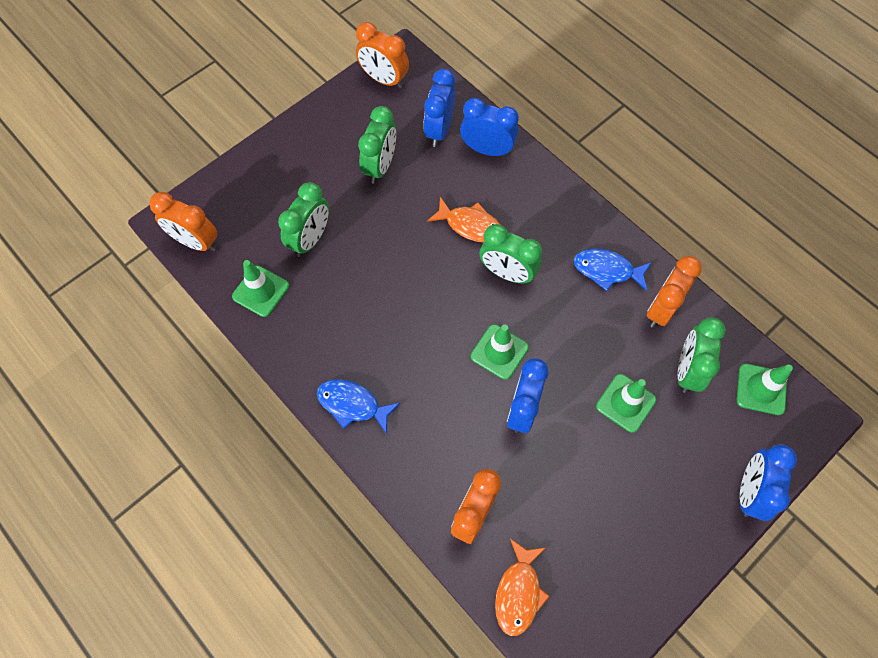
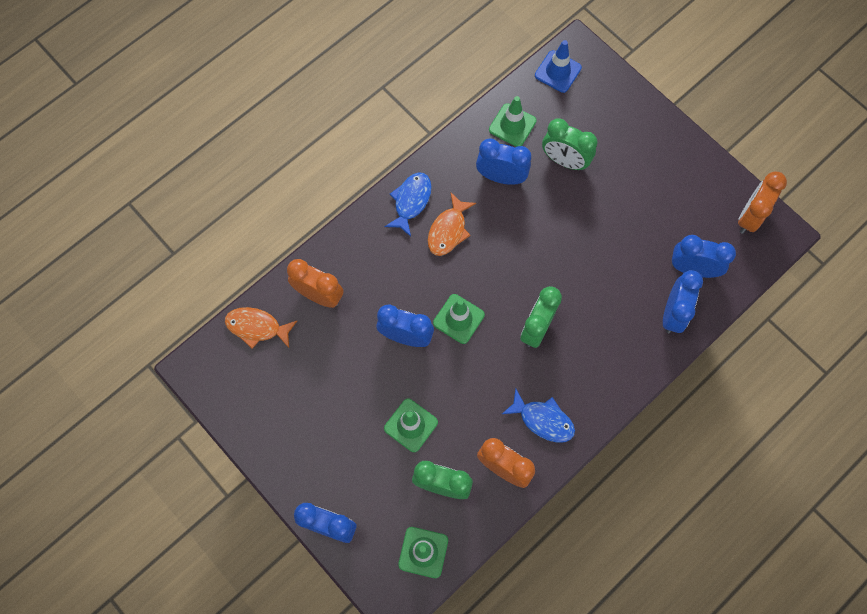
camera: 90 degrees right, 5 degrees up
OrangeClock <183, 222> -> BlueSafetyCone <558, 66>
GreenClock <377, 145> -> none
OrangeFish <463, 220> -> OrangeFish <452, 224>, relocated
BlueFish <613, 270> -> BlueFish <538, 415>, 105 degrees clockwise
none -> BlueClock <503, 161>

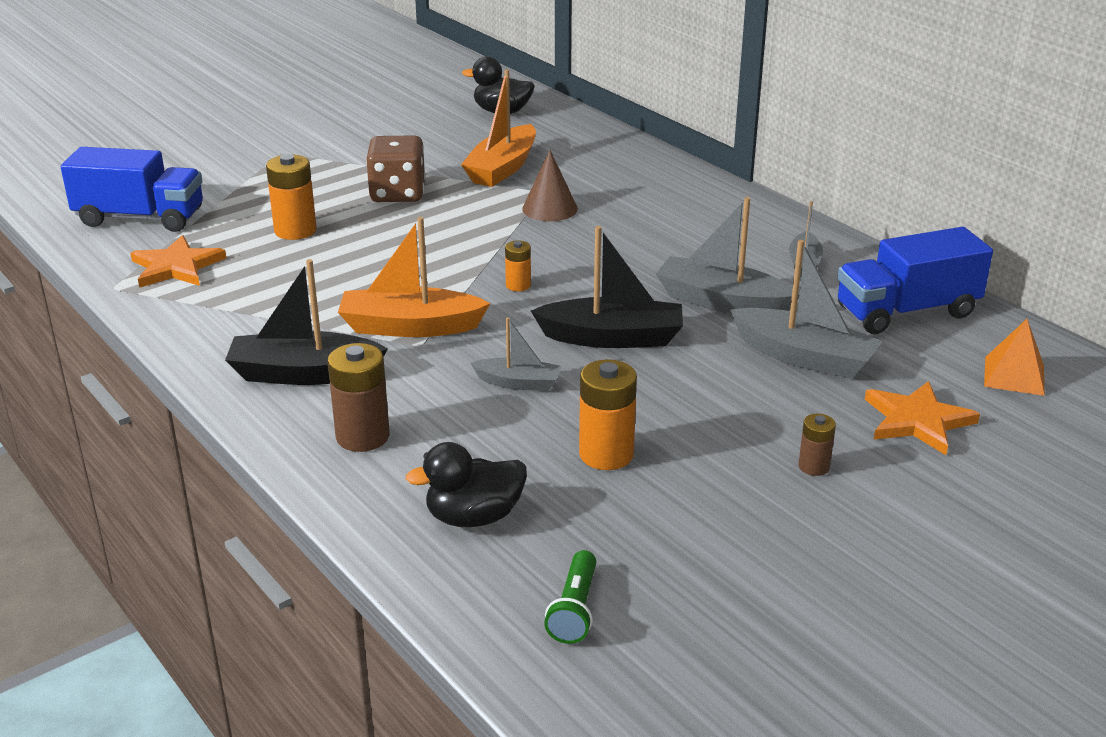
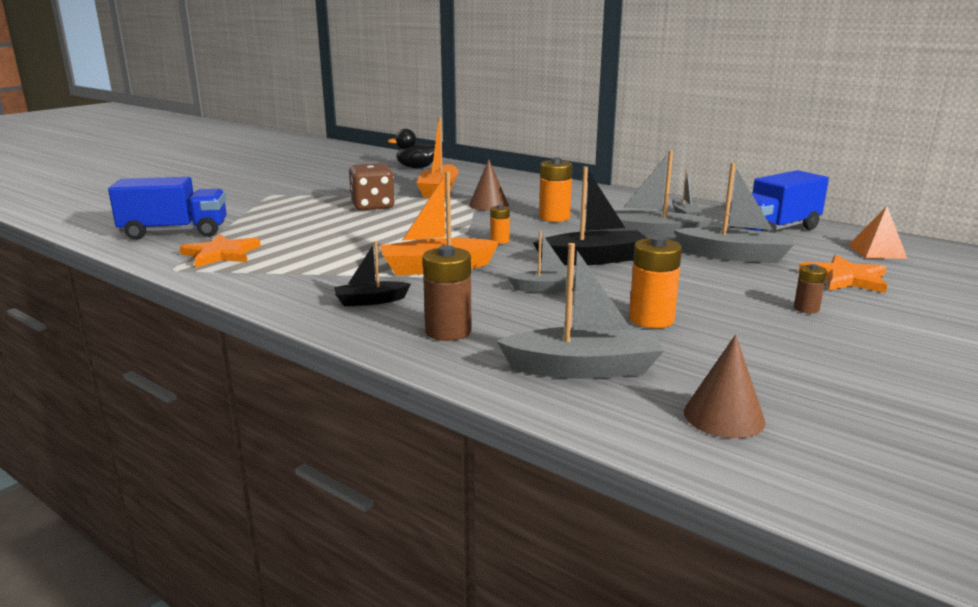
camera: 15 degrees left, 10 degrees down
EbonySailboat <306, 322> -> EbonySailboat <372, 273>, x0.57
OrangeBattery <291, 197> -> OrangeBattery <555, 190>, relocated
EbonyRubberDuck <466, 484> -> GraySailboat <580, 311>
GreenPocketTorch <570, 597> -> RussetSolidCone <725, 386>

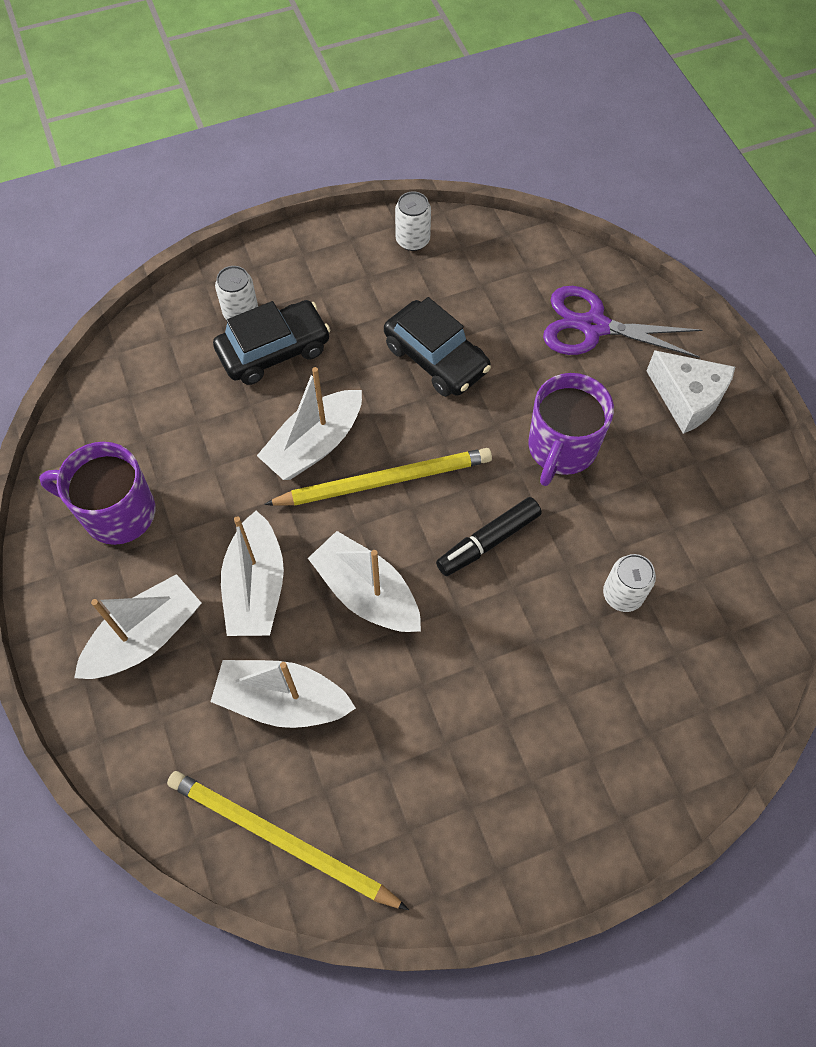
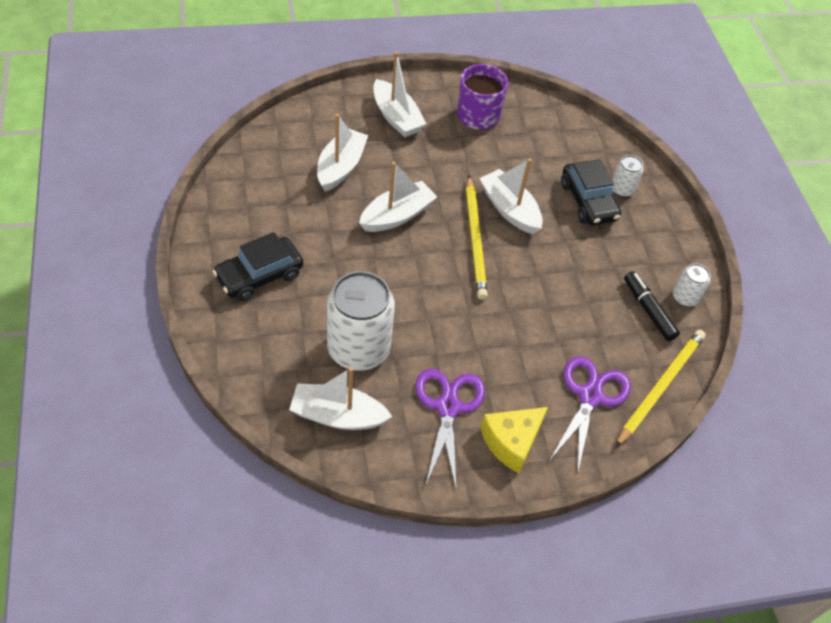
camera: 95 degrees right, 10 degrees down
BrightYellowPencil <288, 840> -> BrightYellowPencil <660, 389>, relocated
PureWhiteSailboat <252, 573> -> PureWhiteSailboat <340, 398>, relocated
EbonyCar <437, 347> -> EbonyCar <258, 266>, relocated
EbonyMarker <489, 536> -> EbonyMarker <652, 306>, relocated
VioletMug <571, 429> -> none
PureWhiteTin <629, 583> -> PureWhiteTin <361, 321>, x2.12
PureWhiteCheese <691, 392> -> BrightYellowCheese <514, 440>
none -> VioletShears <450, 428>

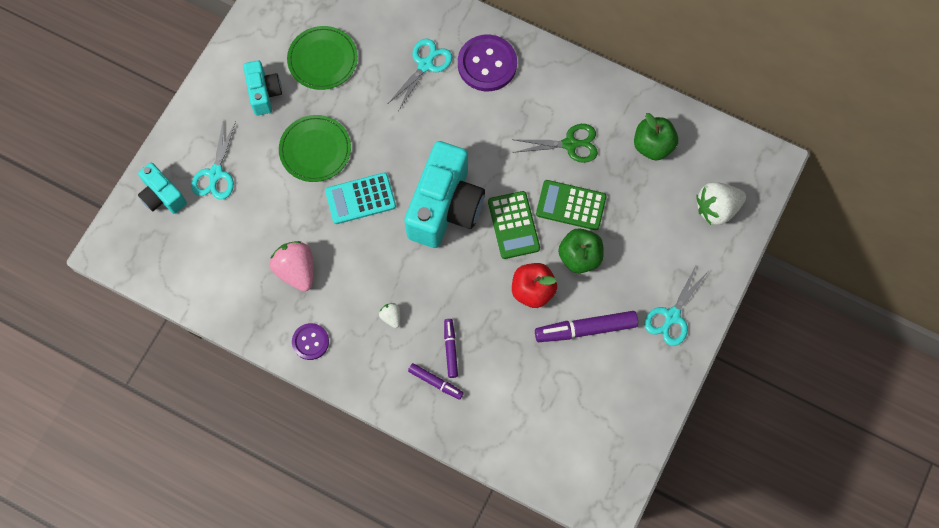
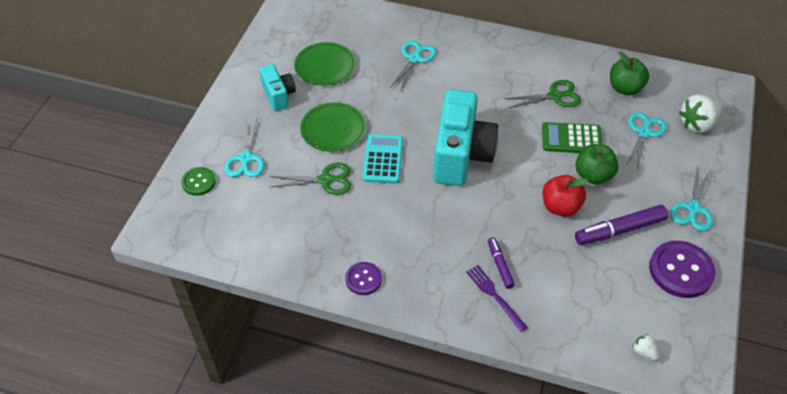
camera: 10 degrees left, 20 degrees down
TurquoiseCamera <162, 188> -> GreenShirtButton <198, 181>
RosePinkToyStrawberry <291, 266> -> none
TurquoiseCalculator <360, 198> -> TurquoiseCalculator <382, 159>, 120 degrees clockwise
PureWhiteToyStrawberry <389, 315> -> PureWhiteToyStrawberry <645, 347>, relocated
VioletMarker <436, 381> -> VioletTableFork <497, 298>
VioletShirtButton <487, 63> -> VioletShirtButton <682, 269>, relocated
GreenCalculator <514, 225> -> none
none -> GreenShears <310, 179>
none -> TurquoiseShears <646, 141>

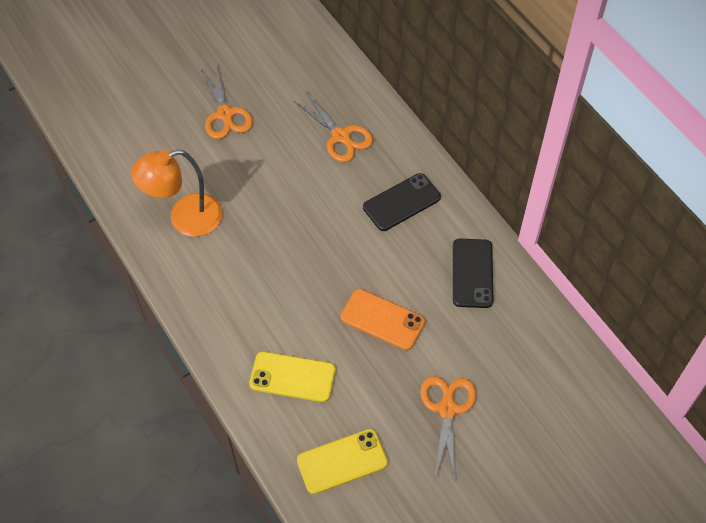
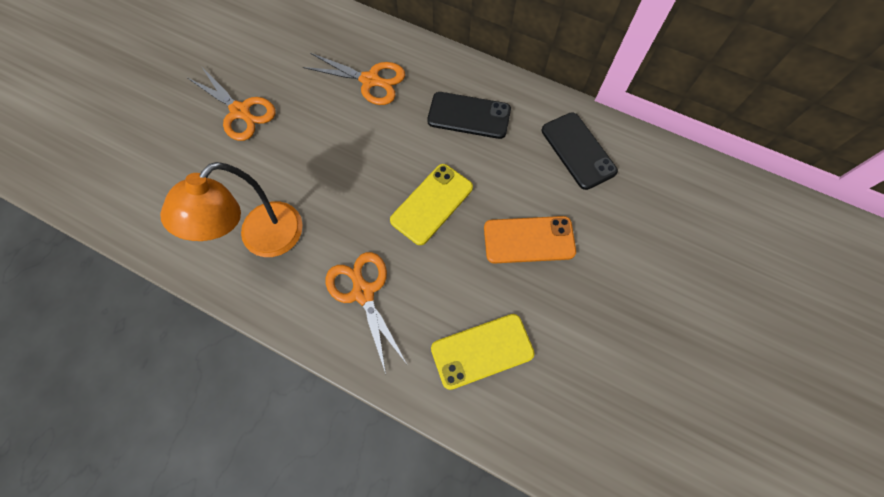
camera: 30 degrees left, 10 degrees up
BrightYellowPhone <342, 461> -> BrightYellowPhone <431, 204>, relocated
EbonyPhone <402, 202> -> EbonyPhone <469, 115>, 75 degrees clockwise
OrangeShears <448, 428> -> OrangeShears <366, 313>, relocated

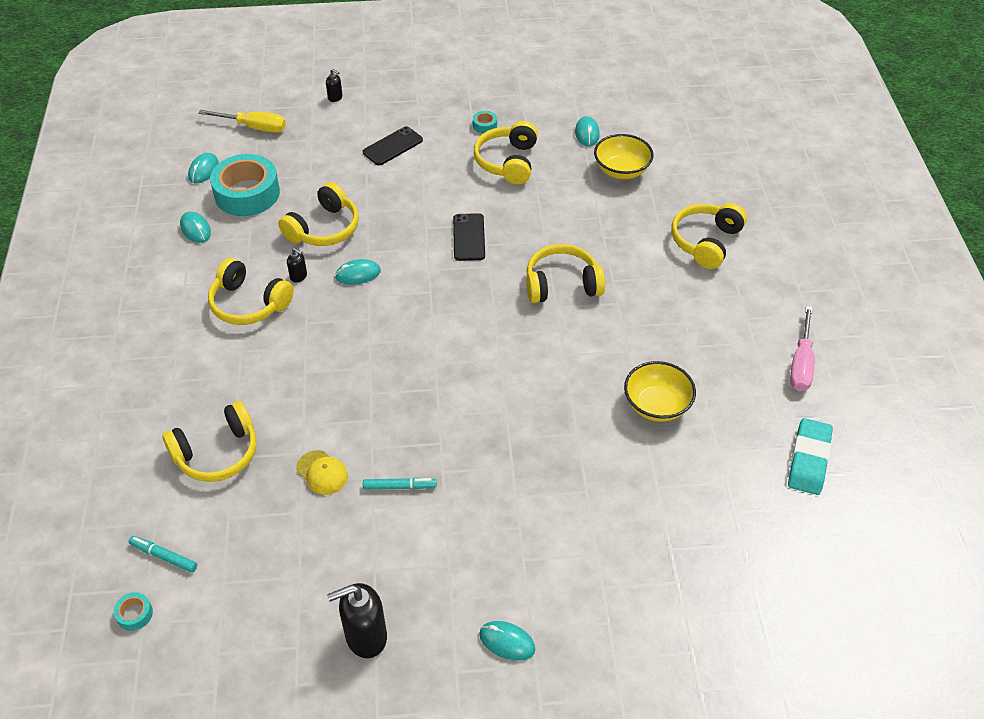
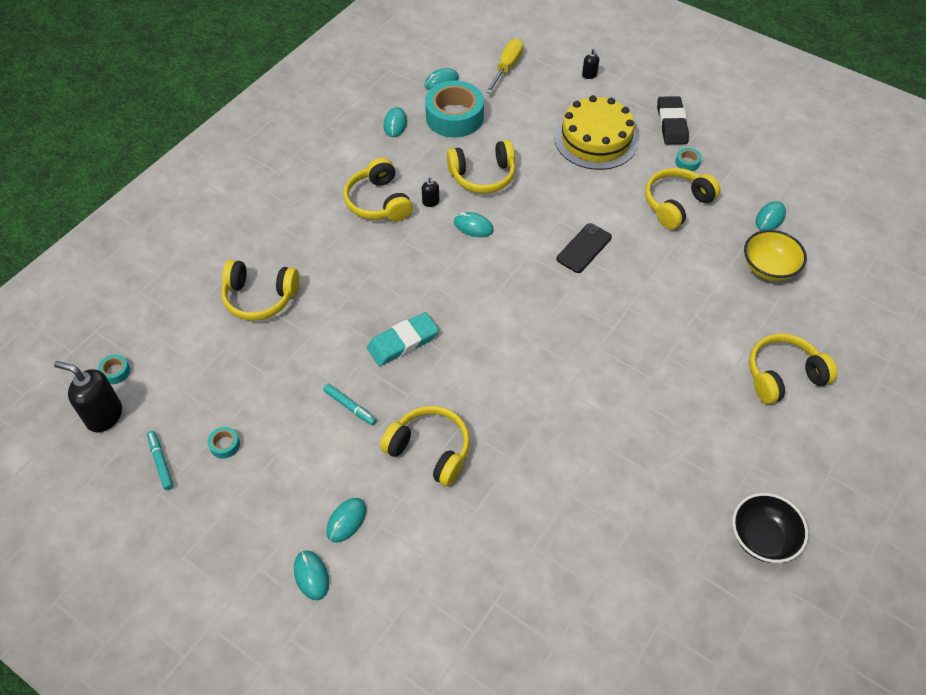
camera: 40 degrees right, 5 degrees up
TurquoiseMarker <163, 554> -> TurquoiseMarker <160, 460>, relocated
BrightYellowFlatScrewdriver <242, 121> -> BrightYellowFlatScrewdriver <505, 66>, 120 degrees counterclockwise
BrightYellowPeakedCap <322, 472> -> none
EbonySoapPump <357, 620> -> EbonySoapPump <88, 396>, relocated
EbonyPhone <393, 145> -> BrightYellowLayerCake <596, 132>
BrightYellowOverEarHeadphones <565, 273> -> BrightYellowOverEarHeadphones <425, 446>, relocated
BrightYellowDeepDish <660, 391> -> none
TurquoiseEraser <810, 456> -> TurquoiseEraser <403, 339>, relocated
RosePinkFlatScrewdriver <802, 348> -> EbonyDeepDish <770, 528>
none -> TurquoiseTape <224, 443>
none -> TurquoiseMouse <346, 520>
none -> EbonyEraser <673, 120>

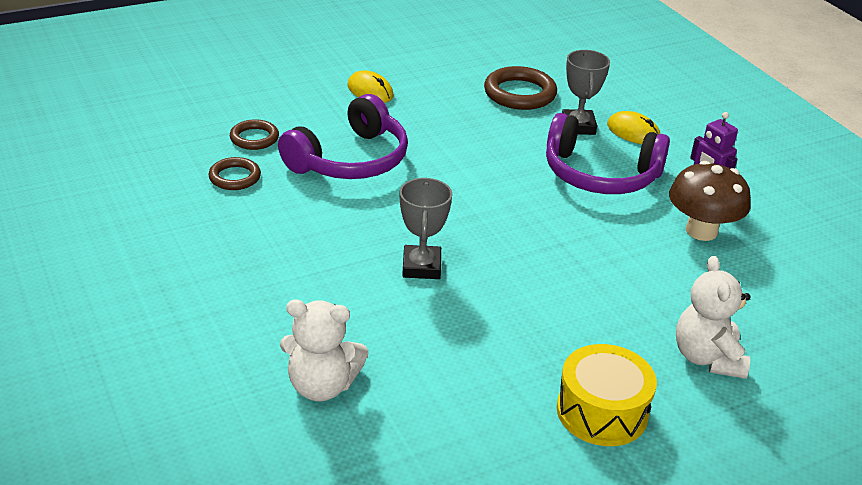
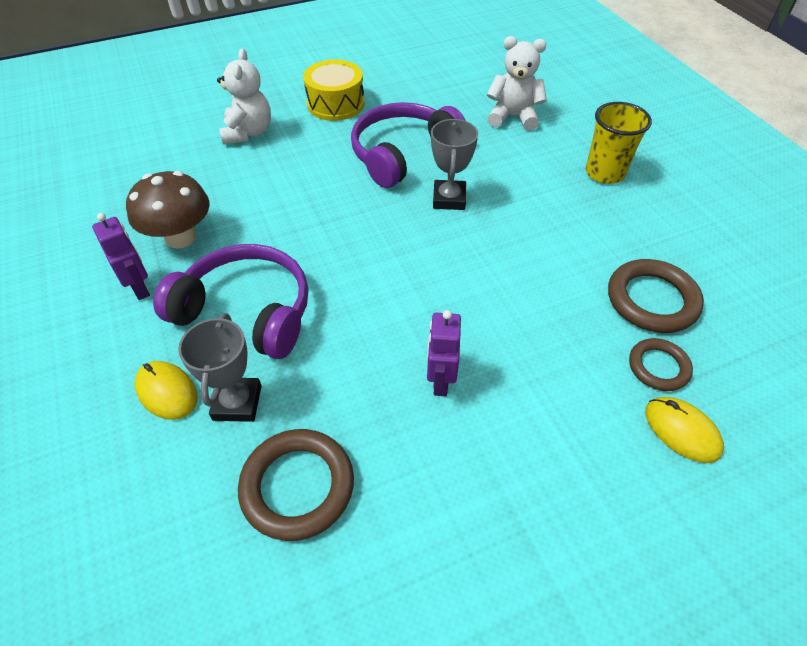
camera: 175 degrees left, 15 degrees up
RussetRing <234, 173> -> RussetRing <656, 296>, x1.63
VioletOverEarHeadphones <343, 136> -> VioletOverEarHeadphones <408, 145>, relocated
BrightYellowMouse <371, 86> -> BrightYellowMouse <684, 430>, relocated
none -> VioletRobotFigure <444, 353>
none -> BrightYellowCup <619, 143>

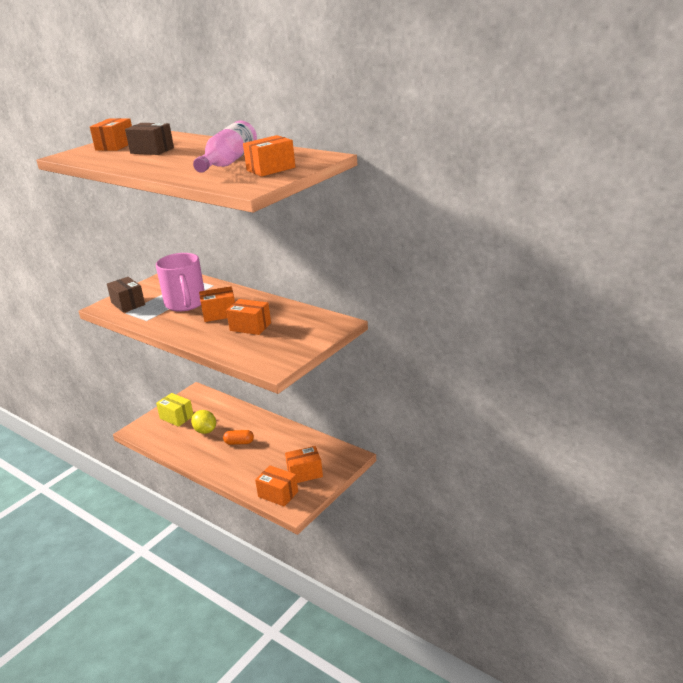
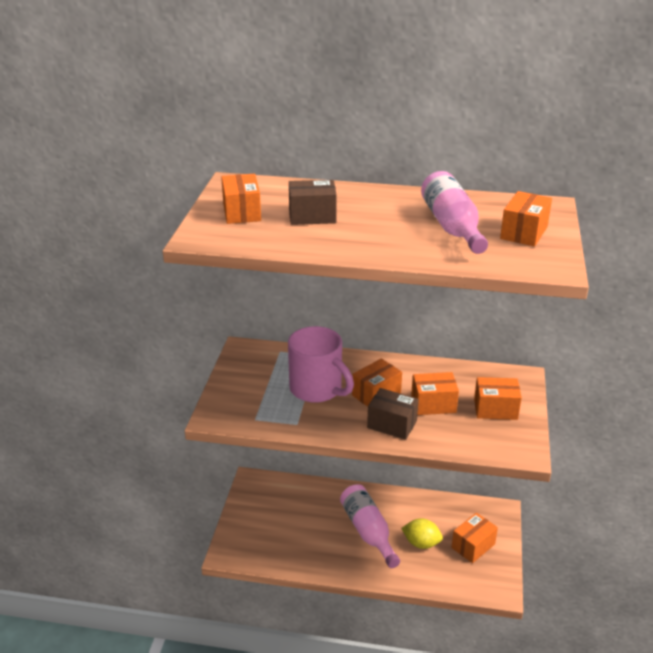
camera: 30 degrees left, 5 degrees up
RussetParcel <126, 295> -> RussetParcel <393, 414>, relocated
BrightYellowParcel <174, 410> -> none
BrightYellowLemon <203, 422> -> BrightYellowLemon <422, 533>, relocated
OrangeCapsule <238, 437> -> RosePinkBottle <370, 526>
OrangeParcel <276, 486> -> OrangeParcel <498, 398>, relocated

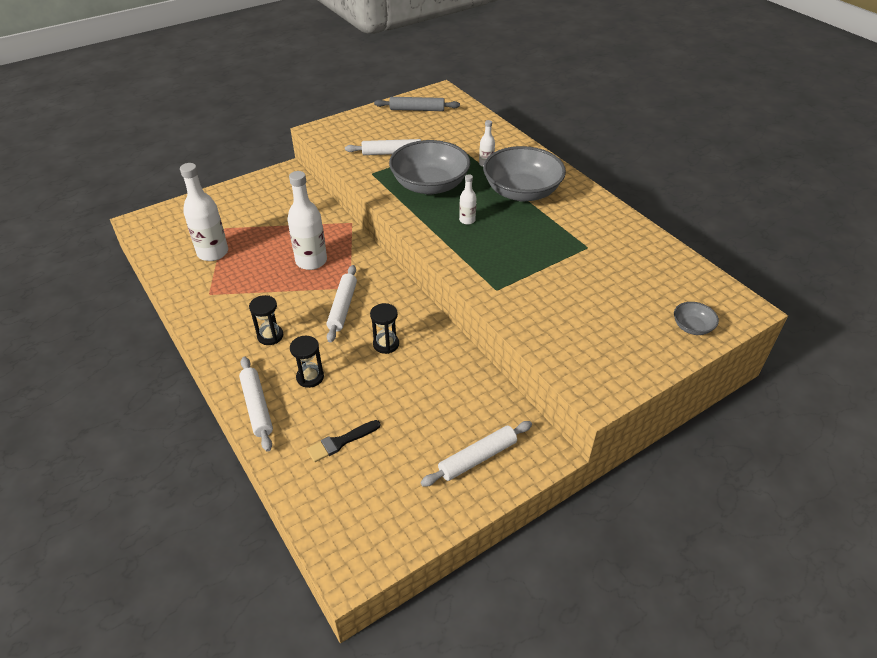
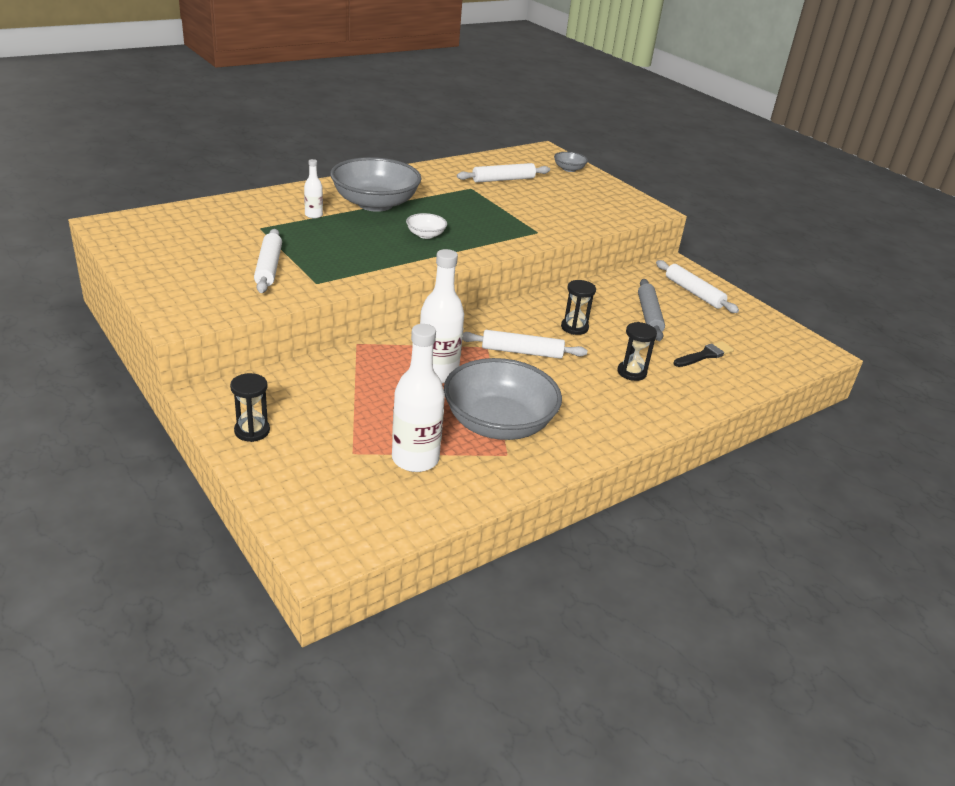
camera: 95 degrees left, 10 degrees down
PureWhitePastryRoller <256, 404> -> PureWhitePastryRoller <503, 173>, relocated
EbonyHourglass <266, 320> -> EbonyHourglass <250, 407>, relocated
EbonyBrush <344, 441> -> EbonyBrush <704, 354>, 90 degrees counterclockwise
GrayPastryRoller <417, 104> -> GrayPastryRoller <651, 310>, relocated
GrayDeepDish <429, 167> -> GrayDeepDish <503, 399>, relocated
PureWhiteBottle <467, 199> -> PureWhiteDeepDish <426, 226>

